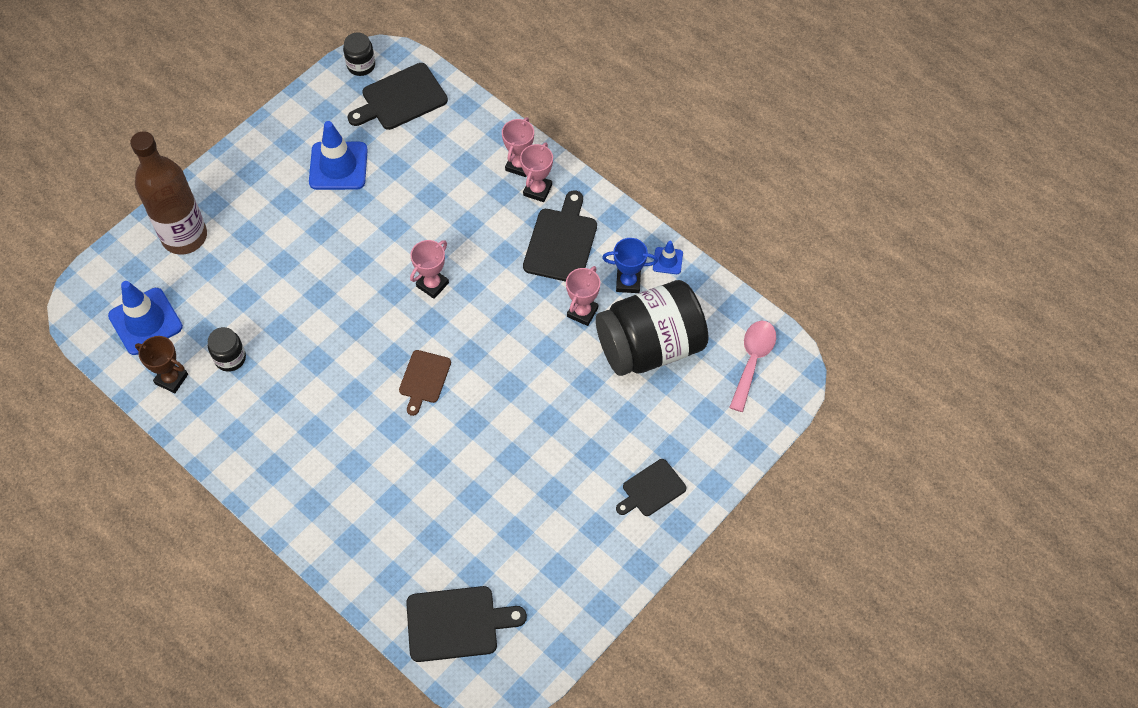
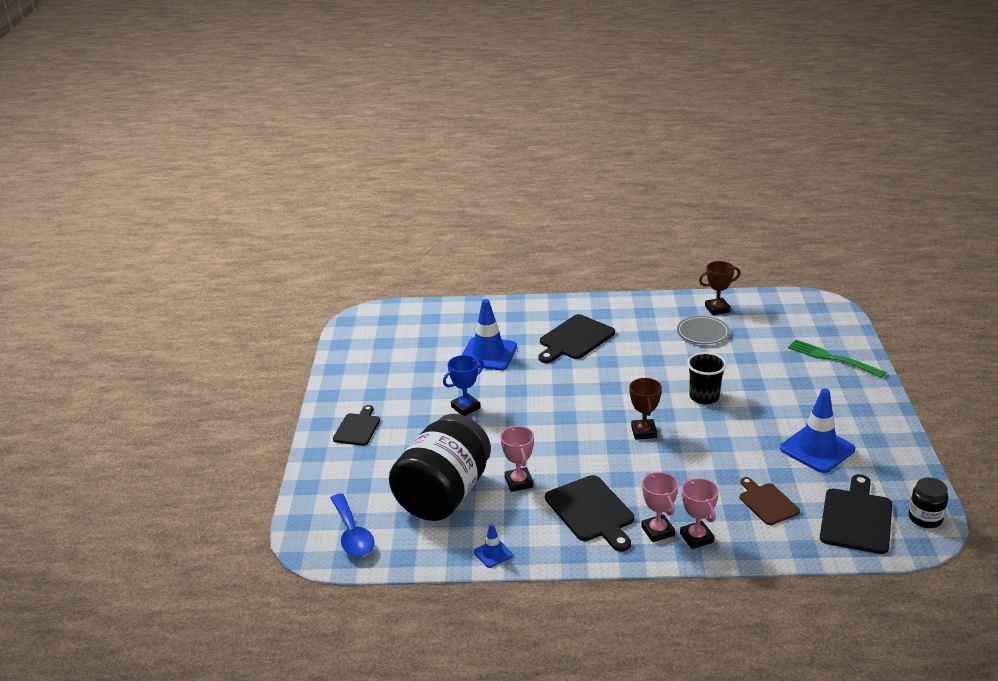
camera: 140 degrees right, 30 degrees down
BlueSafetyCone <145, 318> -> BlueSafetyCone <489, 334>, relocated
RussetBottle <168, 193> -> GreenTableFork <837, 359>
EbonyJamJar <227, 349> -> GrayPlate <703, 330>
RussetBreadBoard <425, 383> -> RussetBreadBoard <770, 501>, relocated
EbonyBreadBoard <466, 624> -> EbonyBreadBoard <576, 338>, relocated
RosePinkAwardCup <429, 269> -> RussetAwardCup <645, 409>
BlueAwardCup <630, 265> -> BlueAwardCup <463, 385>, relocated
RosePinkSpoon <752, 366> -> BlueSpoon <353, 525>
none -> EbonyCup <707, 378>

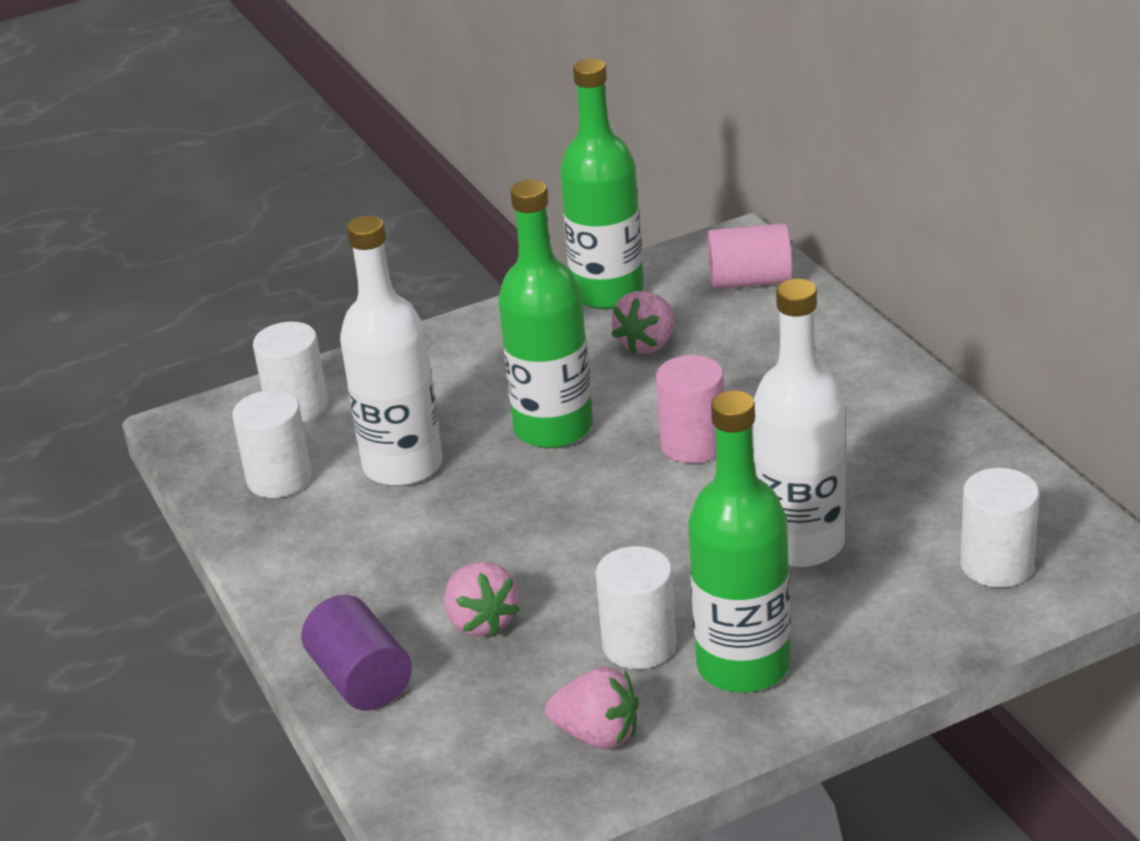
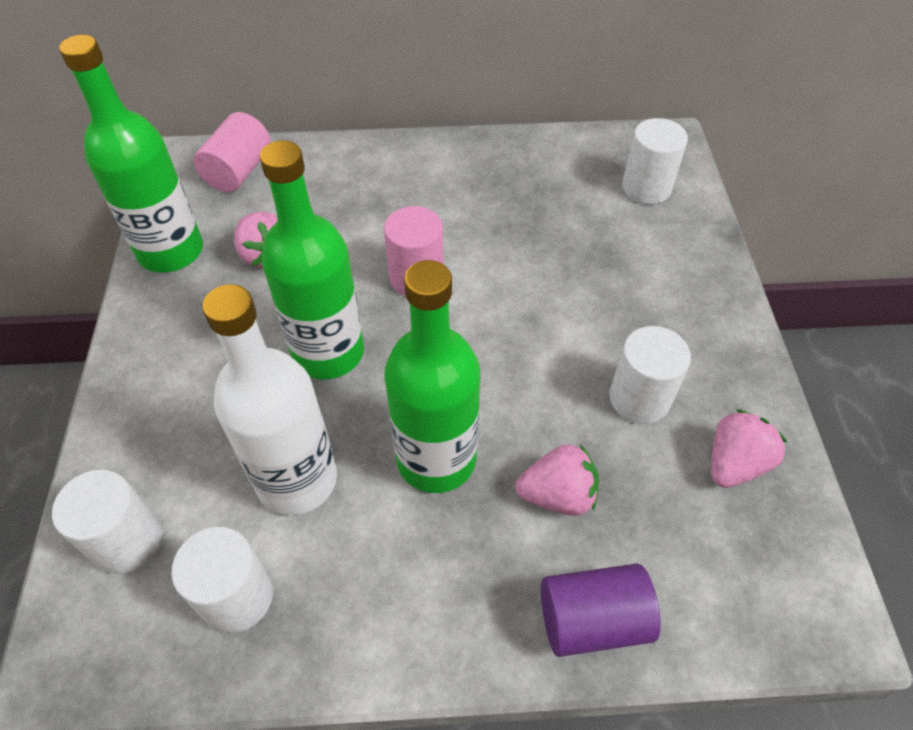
camera: 70 degrees left, 20 degrees up
GreenBottle <739, 541> -> GreenBottle <432, 376>, relocated
PureWhiteBottle <799, 423> -> none

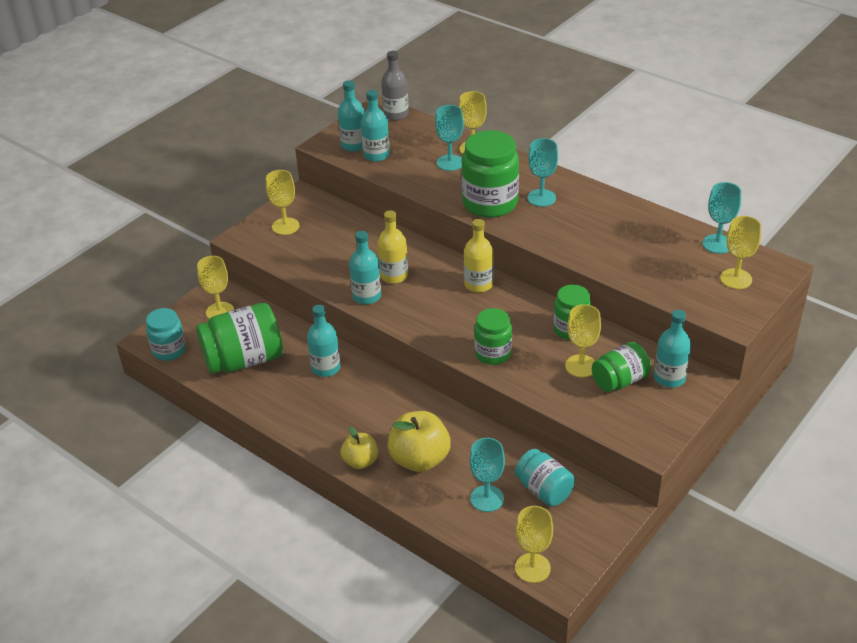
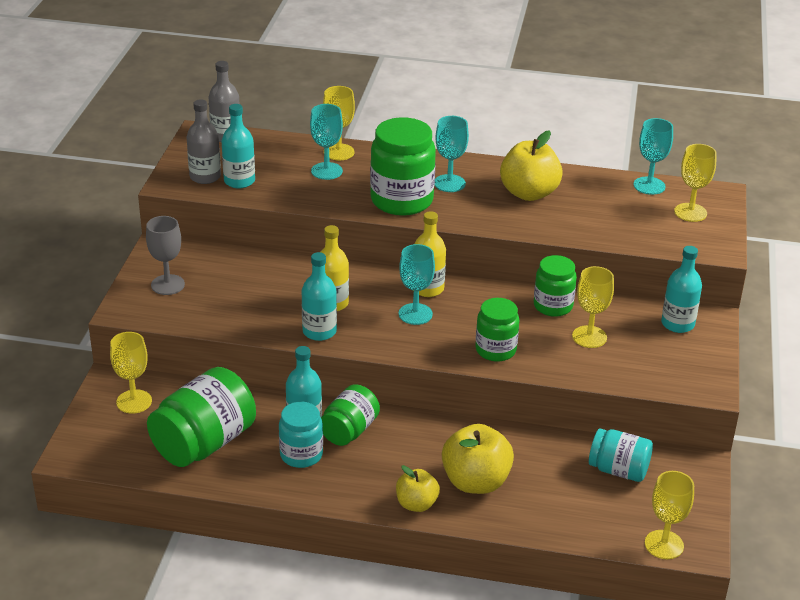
camera: 30 degrees left, 5 degrees down
TurquoiseJamJar <166, 334> -> TurquoiseJamJar <301, 435>, relocated
BrightYellowGoblet <282, 202> -> GrayGoblet <165, 255>
TurquoiseBottle <351, 116> -> GrayBottle <204, 141>
TurquoiseGoblet <487, 475> -> TurquoiseGoblet <417, 284>, relocated
GreenJamJar <621, 367> -> GreenJamJar <350, 415>, relocated
none -> BrightYellowAppleFruit <531, 165>

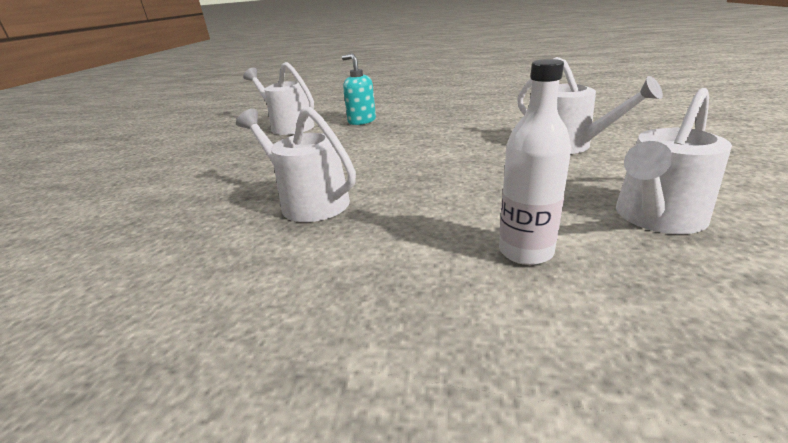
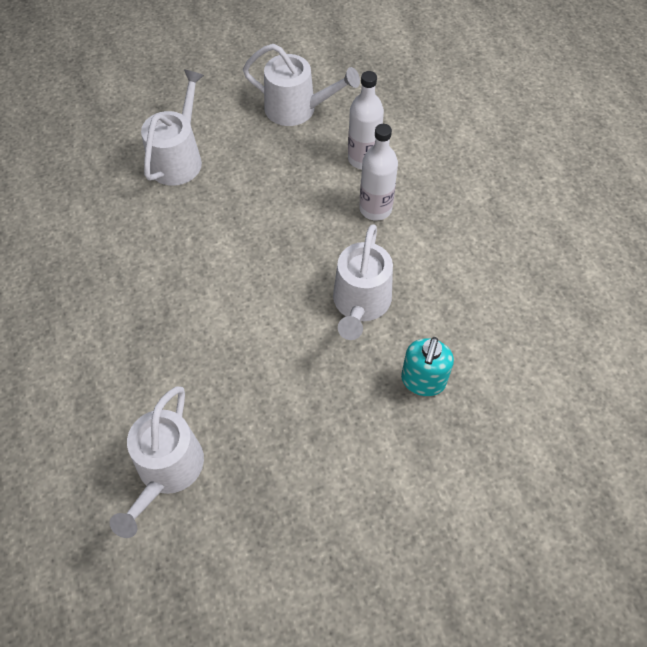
camera: 120 degrees left, 30 degrees up
TurquoiseSoapPump <359, 89> -> TurquoiseSoapPump <427, 366>, relocated
none -> PureWhiteBottle <378, 172>

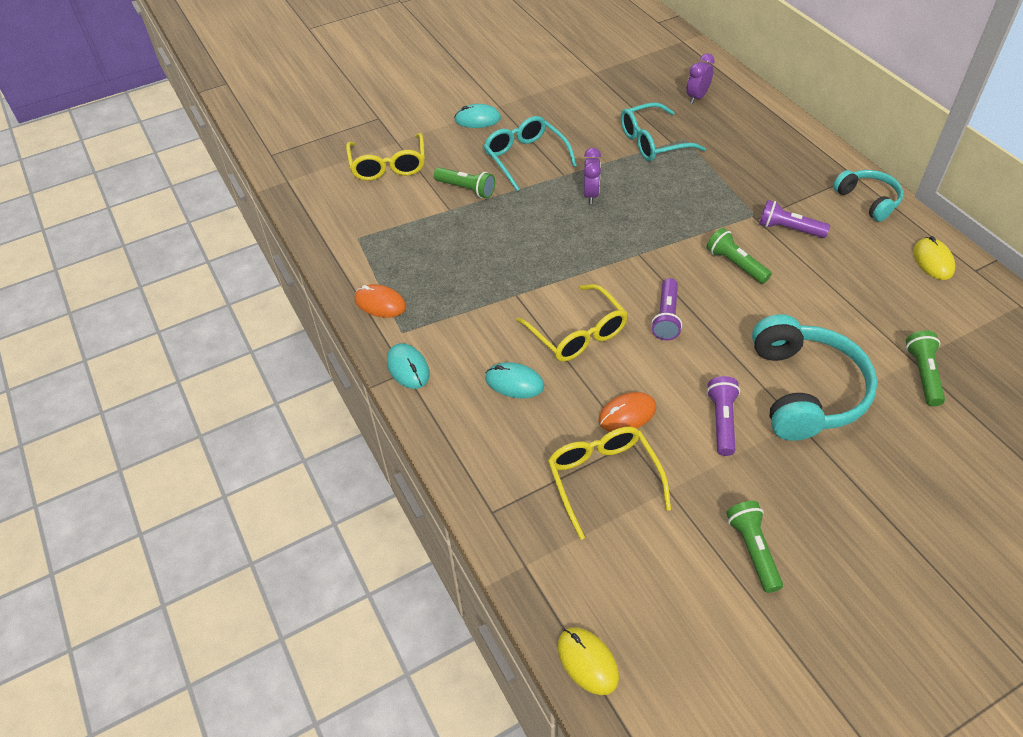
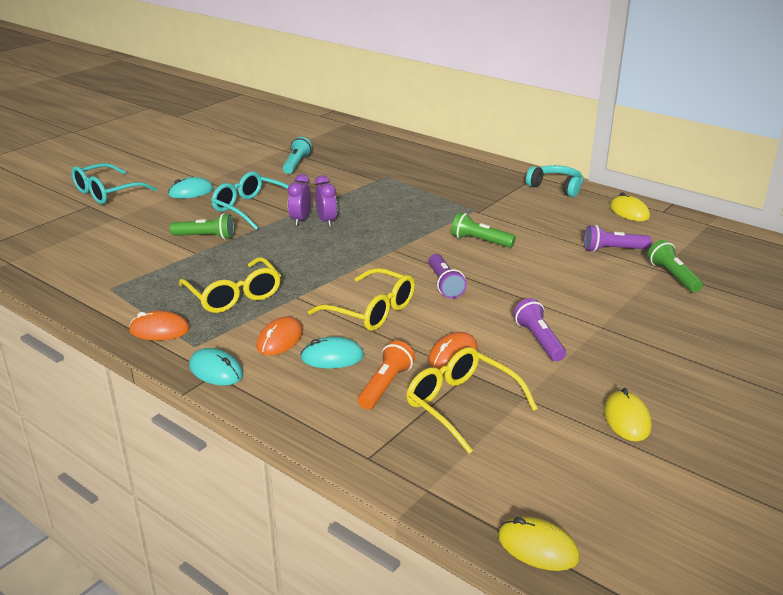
camera: 25 degrees left, 20 degrees down
BrightYellowGlasses <385, 157> -> BrightYellowGlasses <230, 285>, relocated
TurquoiseGlasses <663, 131> -> TurquoiseGlasses <114, 183>, relocated
VioletClock <700, 78> -> VioletClock <299, 200>, relocated
GreenPocketTorch <754, 547> -> BrightYellowMouse <628, 414>
TurquoiseOverEarHeadphones <815, 377> -> none
VioletPocketTorch <794, 219> -> VioletPocketTorch <617, 238>, relocated
none -> OrangeMouse <279, 336>
none -> TurquoisePocketTorch <297, 155>
none -> OrangePocketTorch <386, 374>

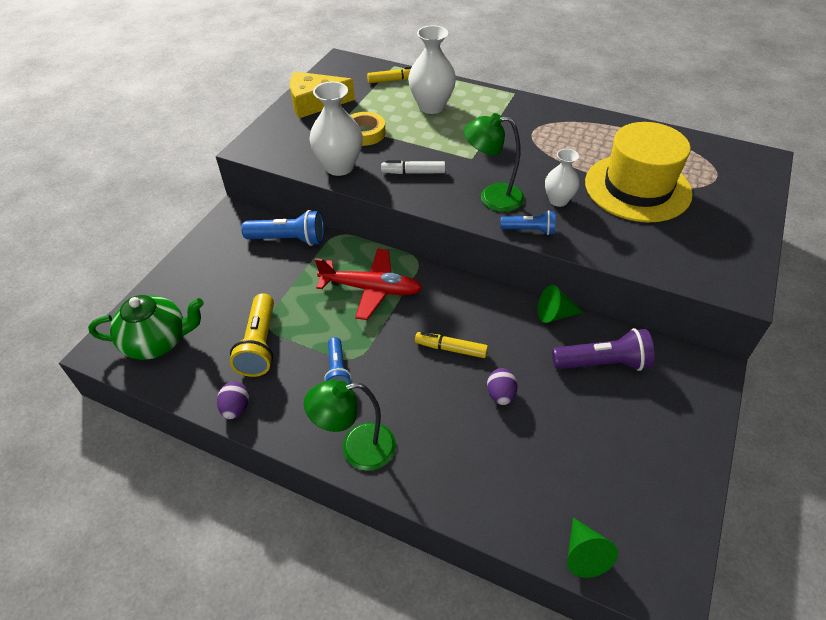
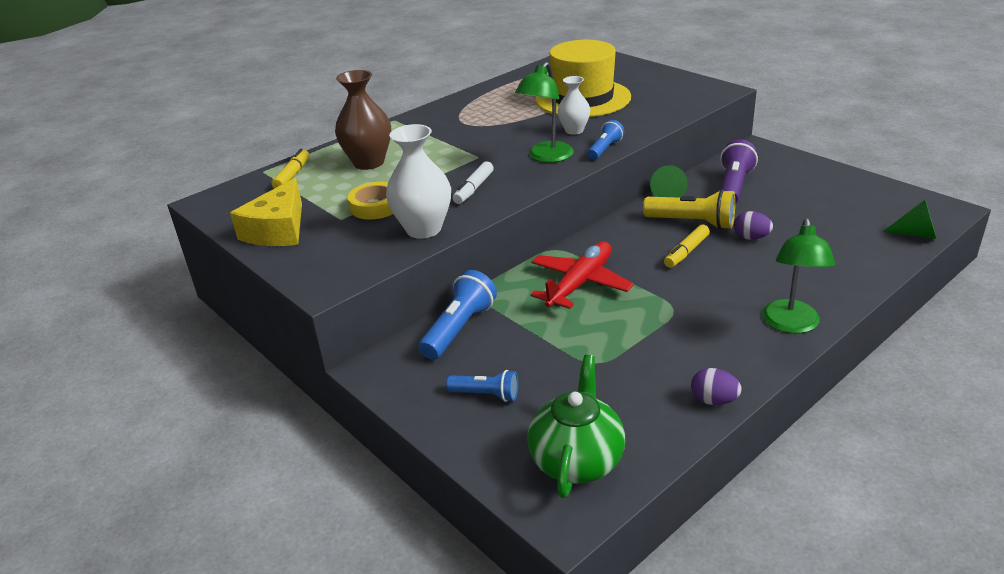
camera: 65 degrees left, 15 degrees down
BrightYellowPocketTorch <252, 335> -> BrightYellowPocketTorch <689, 209>, relocated
BluePocketTorch <337, 361> -> BluePocketTorch <482, 386>, relocated
PureWhiteFlowerVase <432, 69> -> RussetFlowerVase <363, 120>

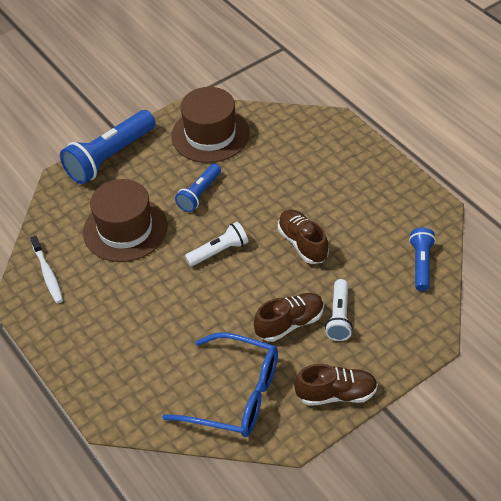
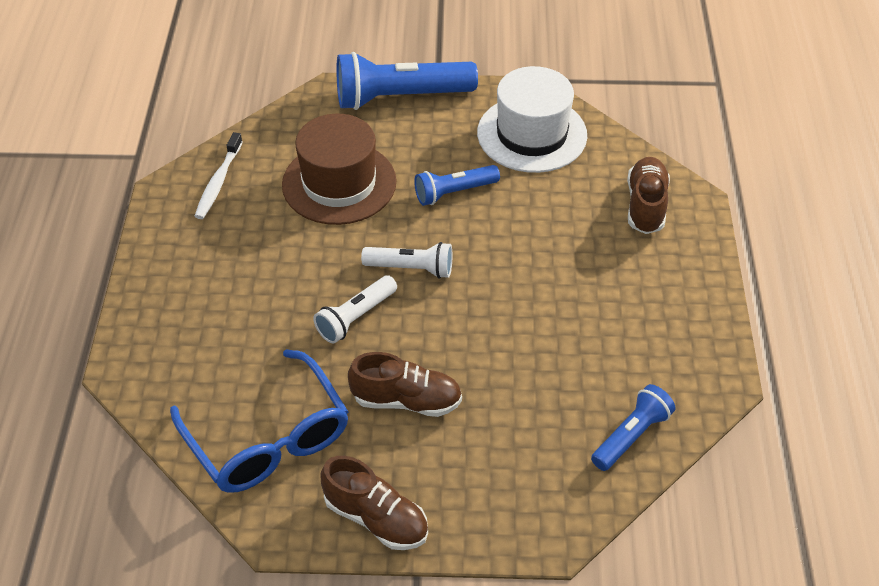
camera: 35 degrees right, 0 degrees up
RussetTopHat <210, 125> -> PureWhiteTopHat <532, 119>
RussetShoe <303, 236> -> RussetShoe <648, 195>, relocated
PureWhitePocketTorch <339, 310> -> PureWhitePocketTorch <355, 309>, relocated

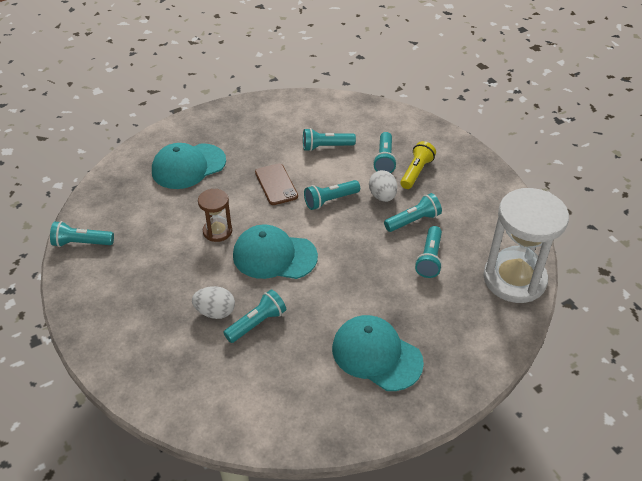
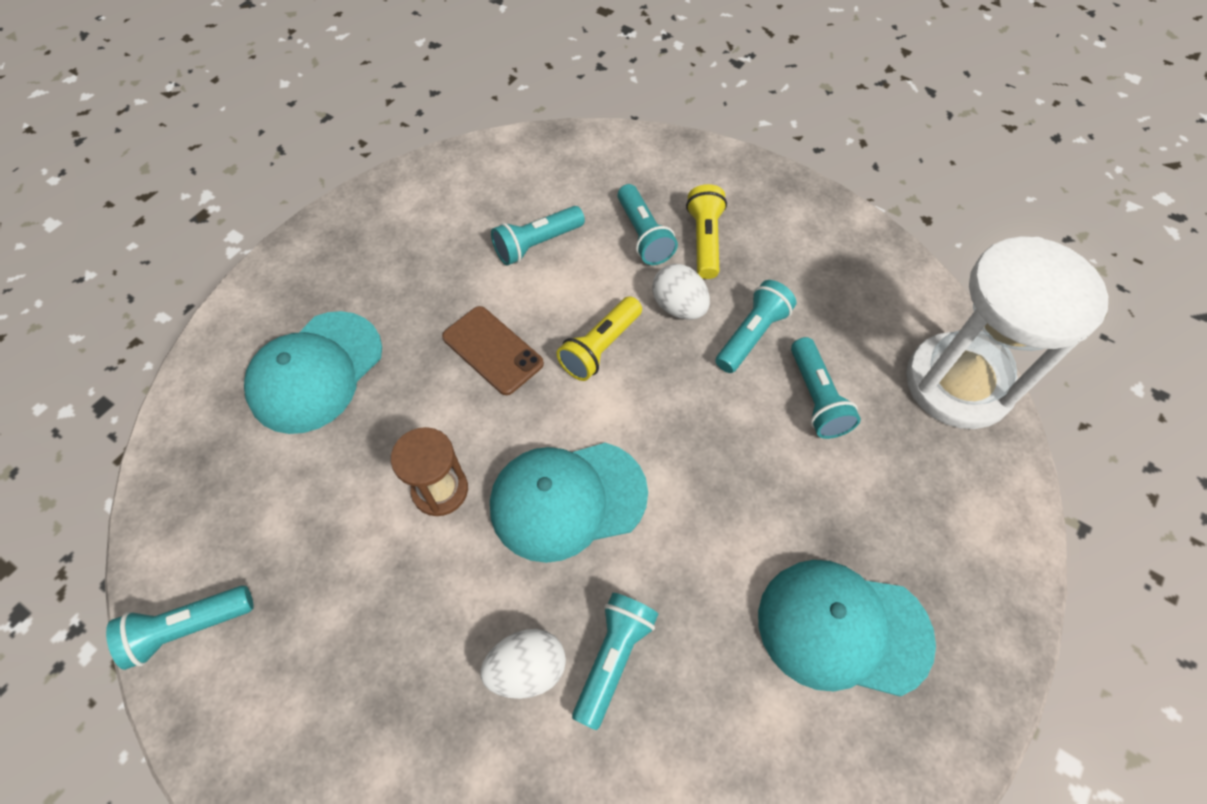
camera: 25 degrees left, 15 degrees up
TurquoisePocketTorch <332, 195> -> BrightYellowPocketTorch <599, 338>

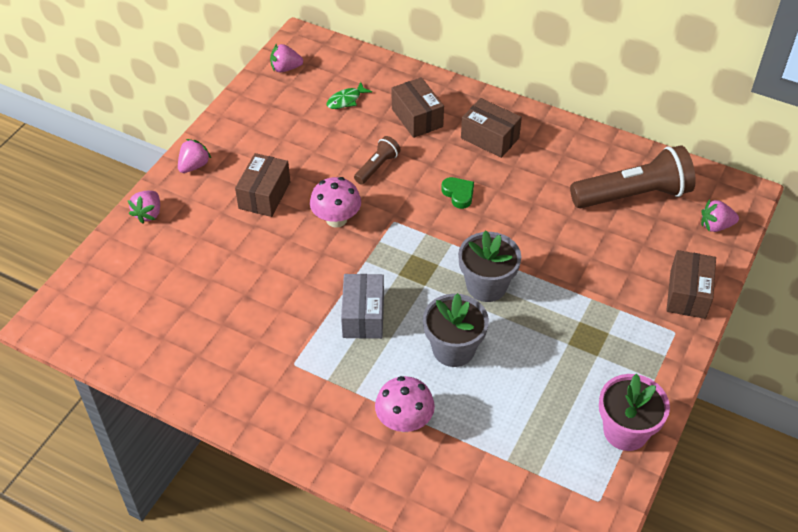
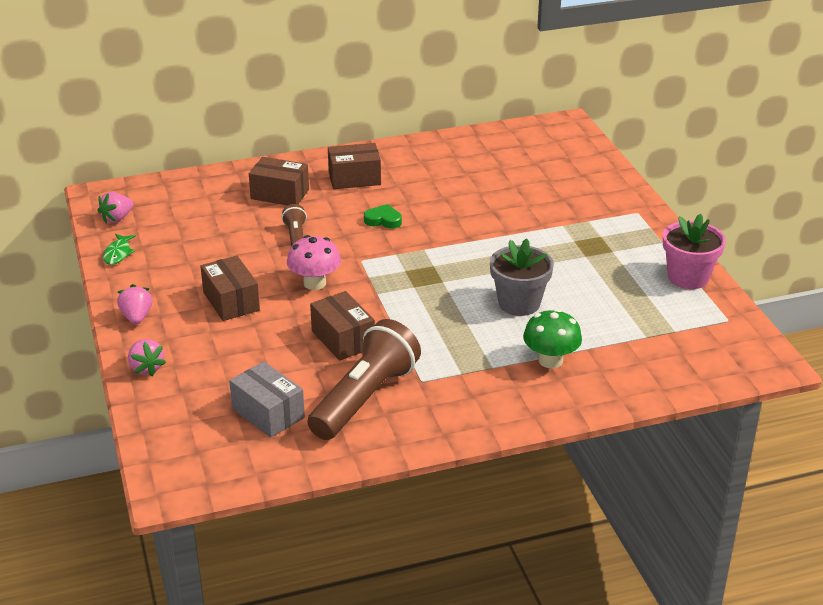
camera: 45 degrees left, 15 degrees down
GreenFish <349, 95> -> GreenFish <119, 249>, relocated
GrayParcel <362, 306> -> GrayParcel <267, 399>, relocated
RosePinkMushroom <405, 404> -> GreenMushroom <552, 338>
GrayFlowerPot <489, 266> -> none
RussetPocketTorch <633, 176> -> RussetPocketTorch <364, 379>, relocated
RussetParcel <691, 284> -> RussetParcel <342, 326>, relocated
RosePinkToyStrawberry <720, 215> -> none

